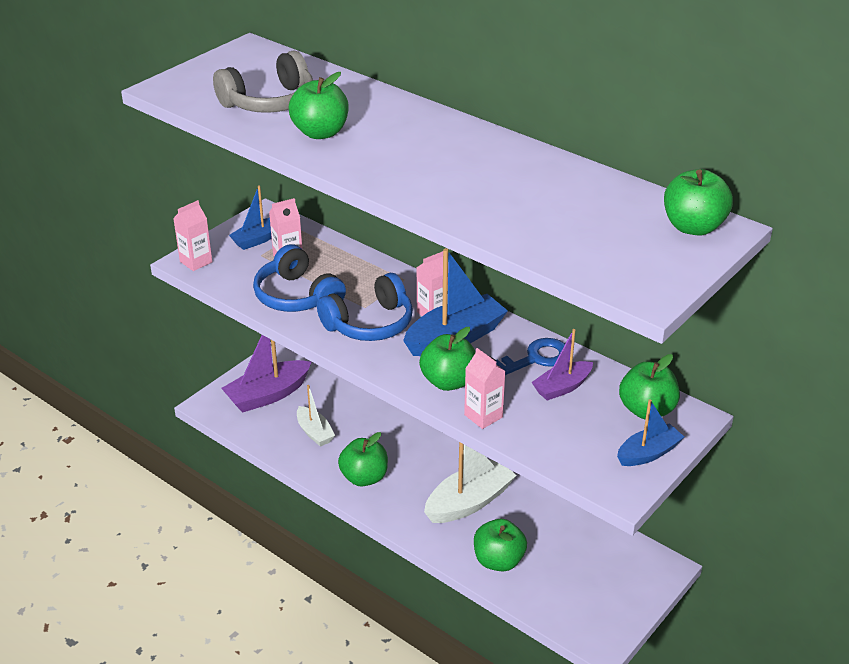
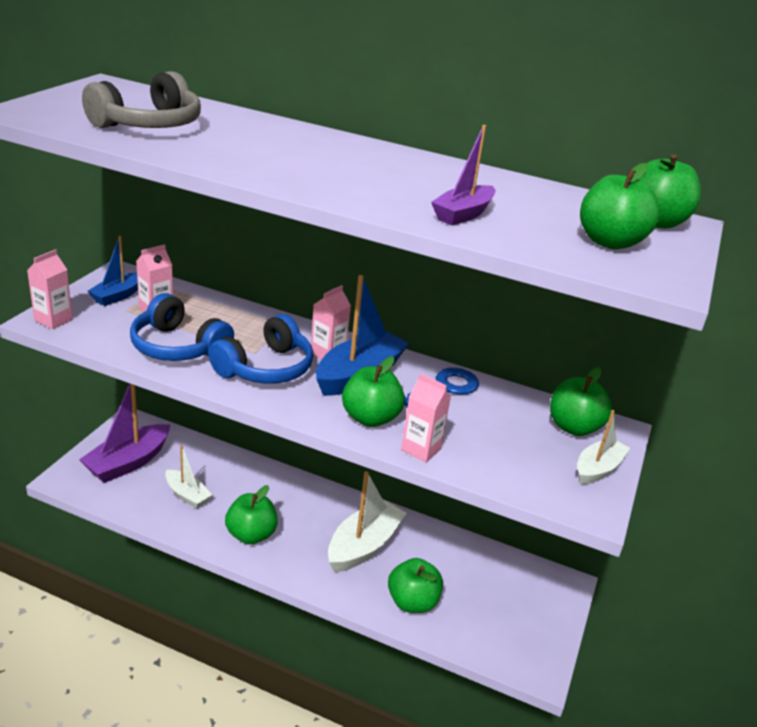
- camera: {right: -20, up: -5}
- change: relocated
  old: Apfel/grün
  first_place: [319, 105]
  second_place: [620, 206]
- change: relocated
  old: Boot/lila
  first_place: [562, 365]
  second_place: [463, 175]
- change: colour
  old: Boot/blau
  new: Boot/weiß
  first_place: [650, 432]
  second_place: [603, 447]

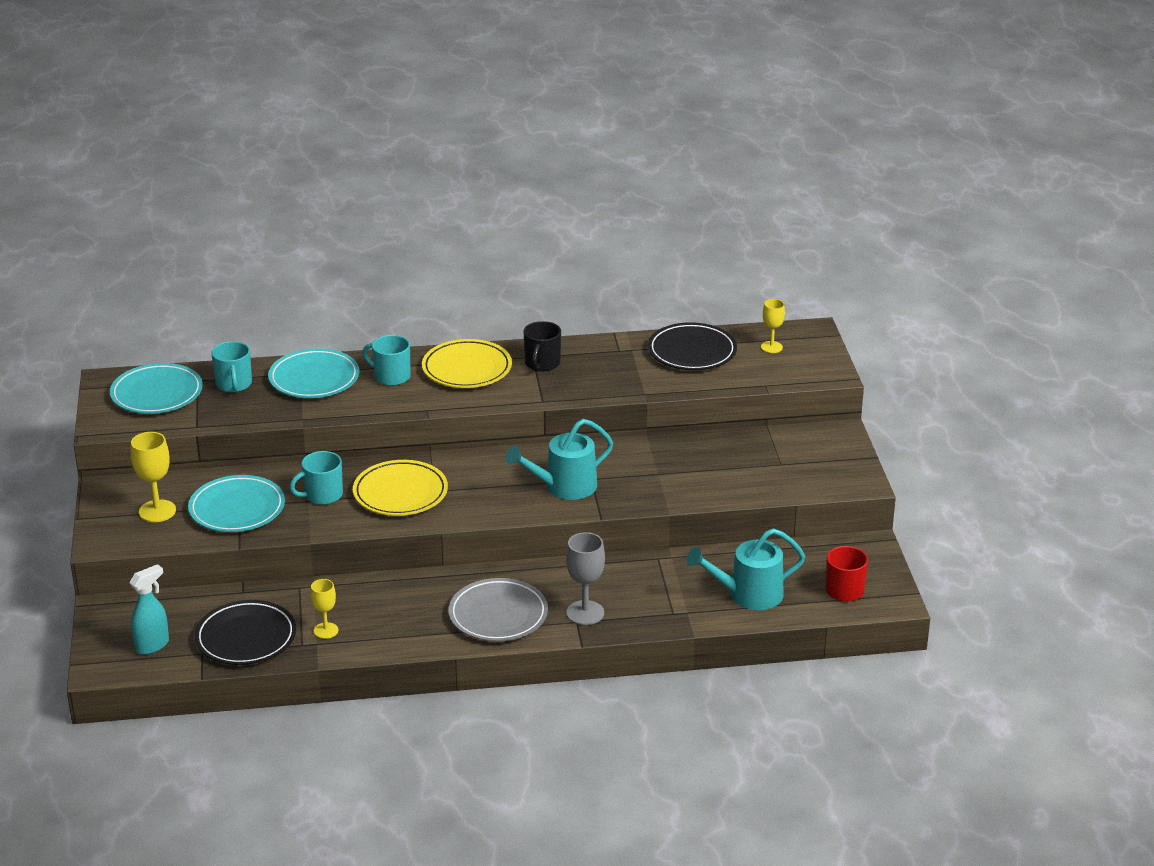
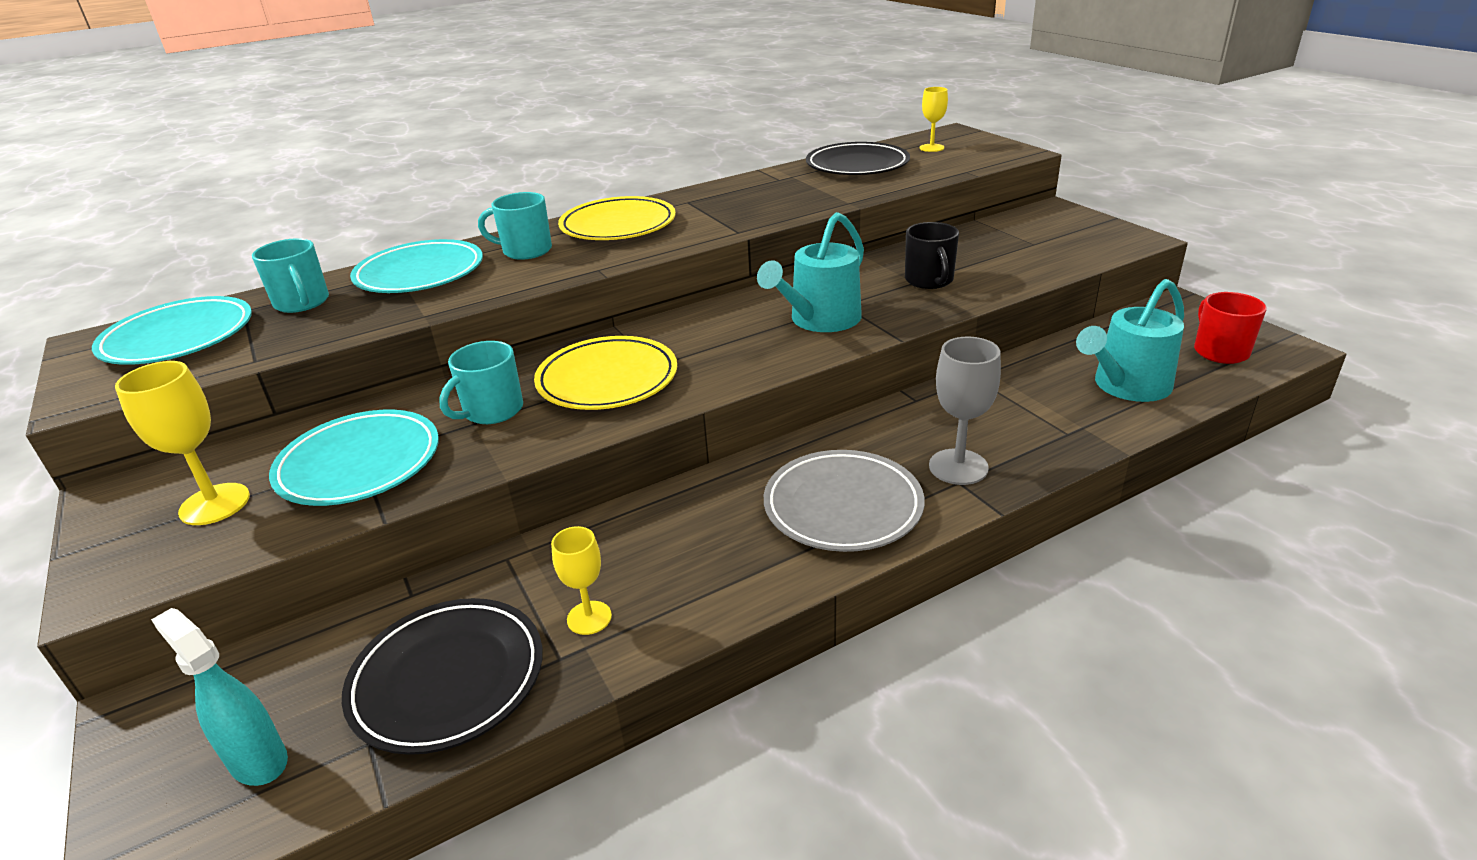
- camera: {right: -20, up: 0}
- change: relocated
  old: Tasse/schwarz
  first_place: [542, 346]
  second_place: [932, 255]
- change: spun
  old: Sprühflasche/türkis
  first_place: [149, 609]
  second_place: [219, 697]
  degrees: -75

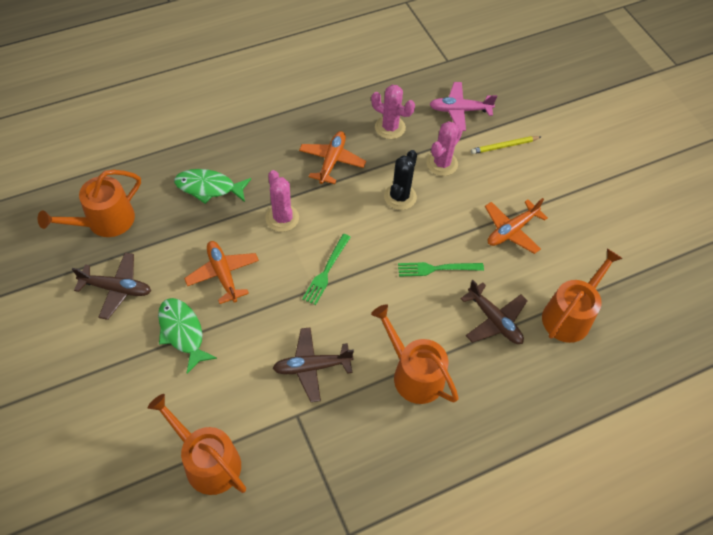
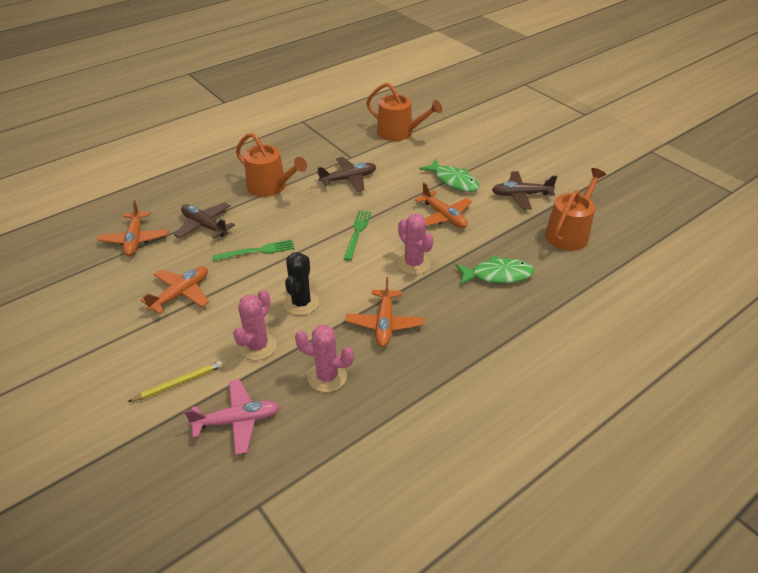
- camera: {right: 170, up: -15}
- change: exchanged
  old: Gießkanne/orange
  new: Flugzeug/orange
  first_place: [582, 295]
  second_place: [133, 228]

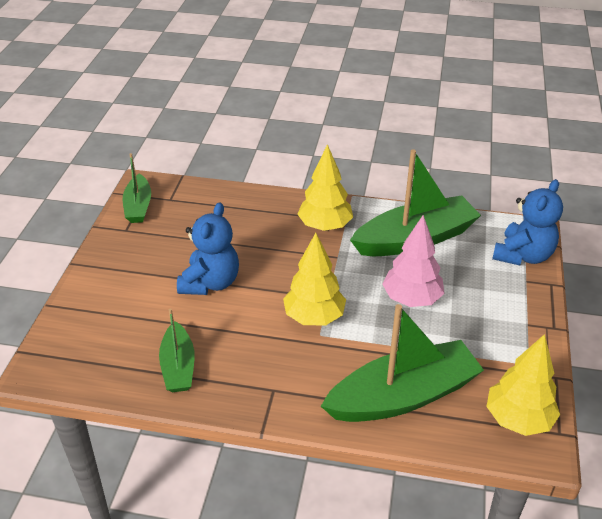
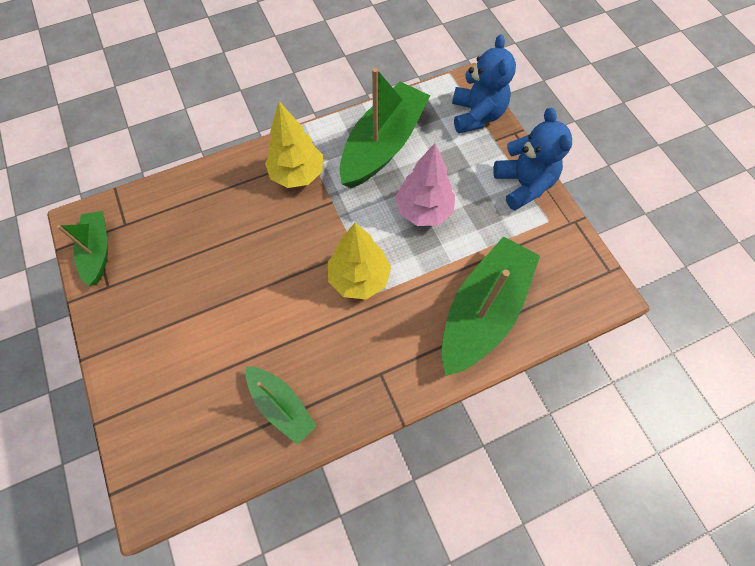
- camera: {right: -35, up: 25}
- change: missing
  old: Baum/gelb
  first_place: [523, 385]
- change: relocated
  old: Teddybär/blau
  first_place: [208, 248]
  second_place: [532, 158]
- change: spun
  old: Boot/grün
  first_place: [137, 188]
  second_place: [82, 248]
  degrees: -150

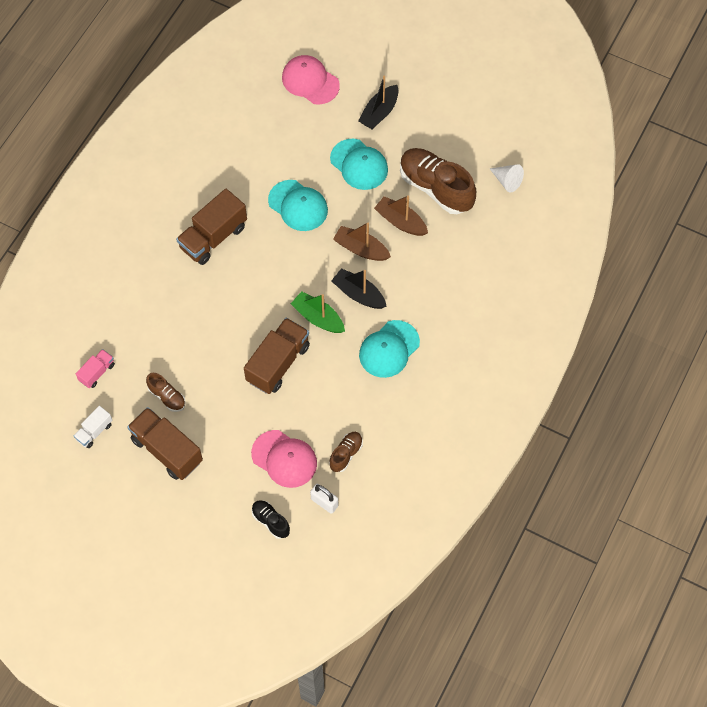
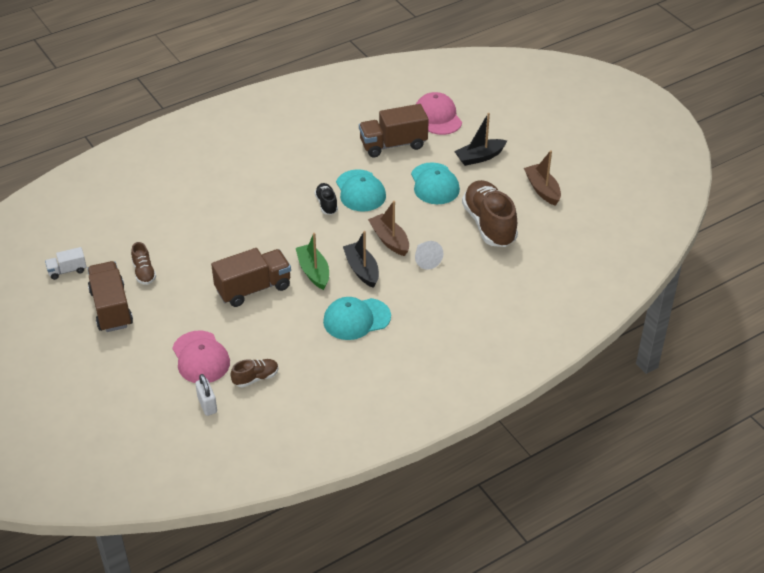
- camera: {right: 30, up: -20}
- change: missing
  old: Lastwagen/rosa
  first_place: [95, 368]
- change: relocated
  old: Lastwagen/braun
  first_place: [211, 227]
  second_place: [394, 130]
- change: relocated
  old: Schuh/schwarz
  first_place: [271, 519]
  second_place: [326, 199]
- change: relocated
  old: Boot/braun
  first_place: [401, 215]
  second_place: [542, 177]
- change: relocated
  old: Kegel/weiß
  first_place: [506, 178]
  second_place: [429, 255]

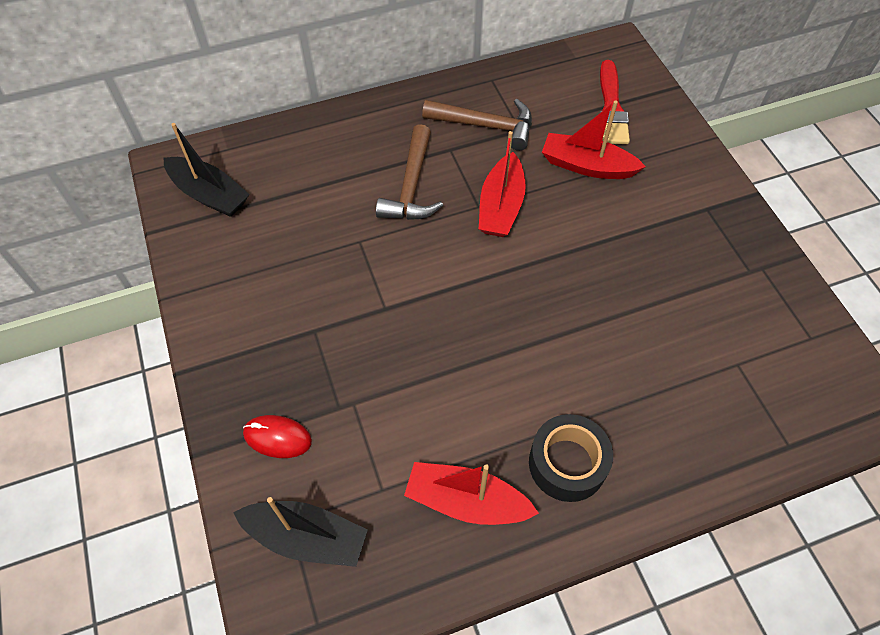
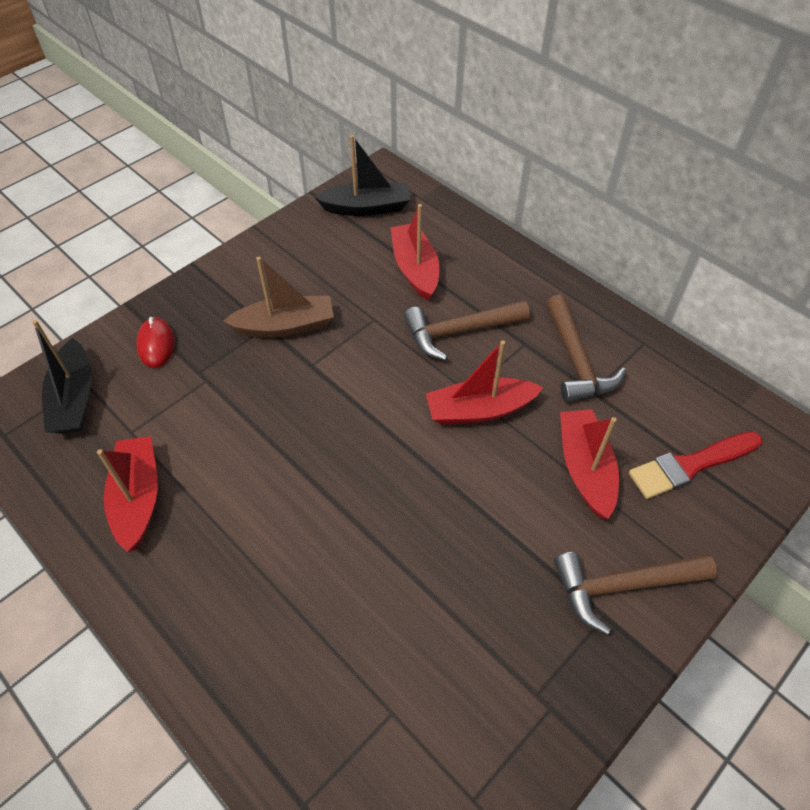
- camera: {right: 65, up: -5}
- change: missing
  old: Klebeband/schwarz
  first_place: [571, 458]
- change: appeared
  new: Boot/braun
  second_place: [278, 297]
- change: appeared
  new: Boot/rot
  second_place: [414, 252]
- change: appeared
  new: Hammer/braun
  second_place: [635, 593]
- change: spun
  old: Boot/schwarz
  first_place: [206, 170]
  second_place: [362, 175]
  degrees: -105

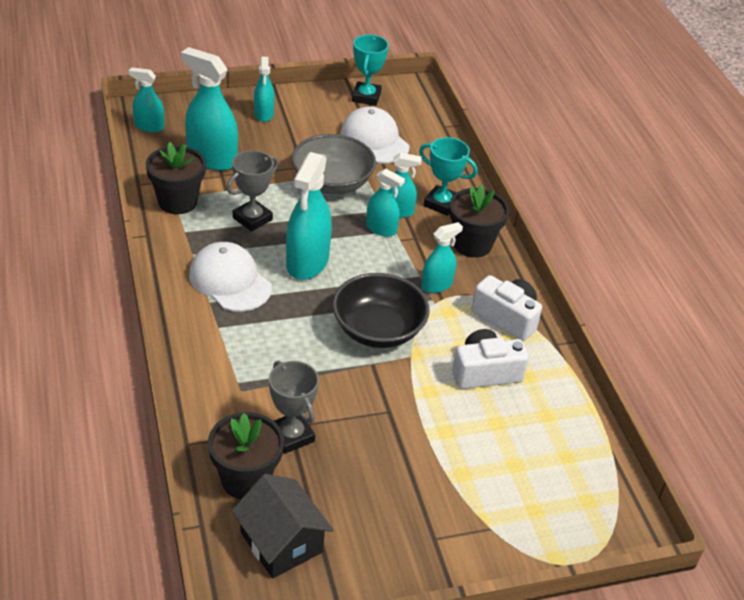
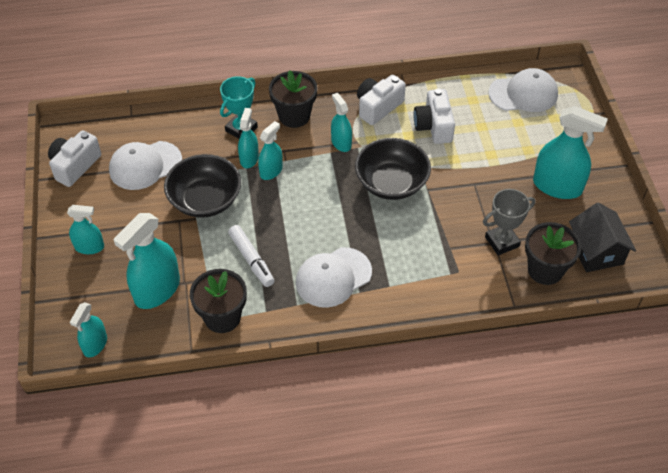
- camera: {right: -80, up: 10}
- change: appeared
  new: Kappe/weiß
  second_place: [523, 90]
- change: relocated
  old: Sprühflasche/türkis
  first_place: [309, 216]
  second_place: [570, 152]
- change: exchanged
  old: Pokal/grau
  new: Filzstift/weiß
  first_place: [252, 191]
  second_place: [251, 256]
- change: exchanged
  old: Pokal/türkis
  new: Kamera/weiß
  first_place: [370, 70]
  second_place: [74, 158]
- change: colour
  old: Schüssel/grau
  new: Schüssel/schwarz
  first_place: [333, 164]
  second_place: [202, 186]
- change: spun
  old: Haus/schwarz
  first_place: [282, 526]
  second_place: [602, 237]
  degrees: -75

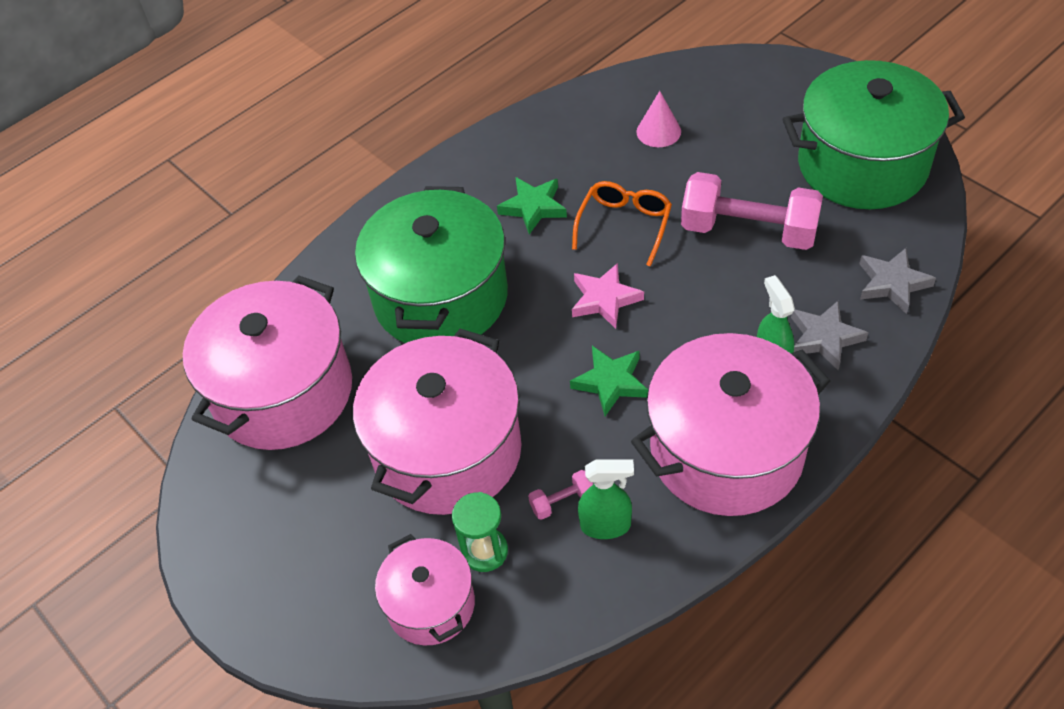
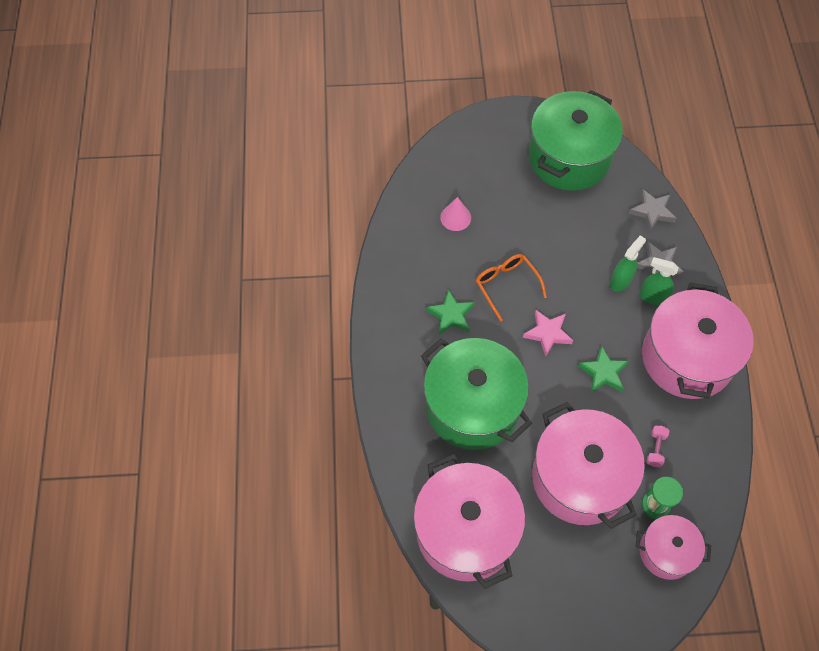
- camera: {right: -55, up: 10}
- change: missing
  old: Hantel/rosa
  first_place: [752, 211]
- change: relocated
  old: Sprühflasche/grün
  first_place: [606, 499]
  second_place: [628, 263]

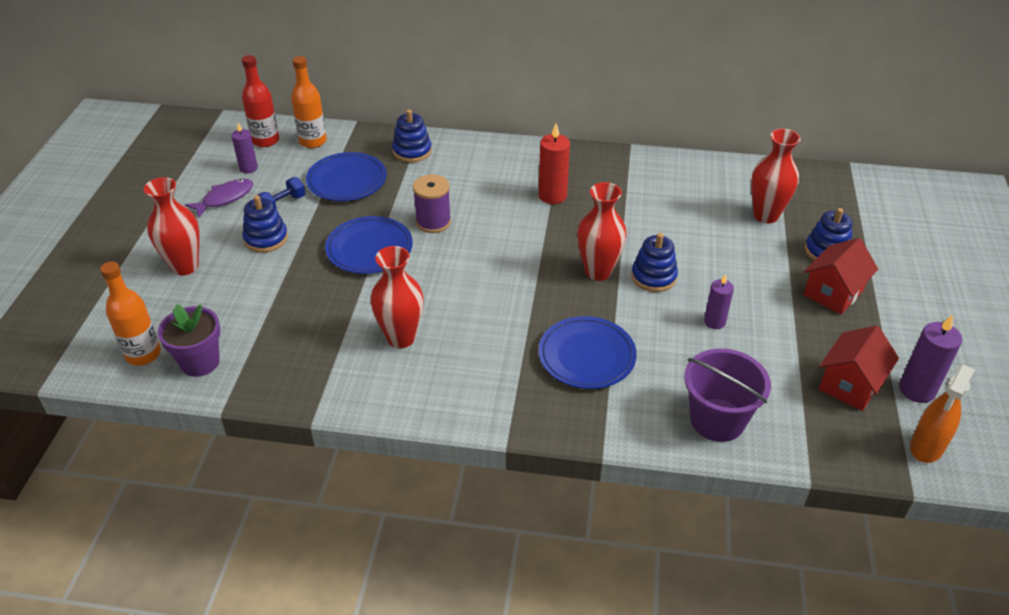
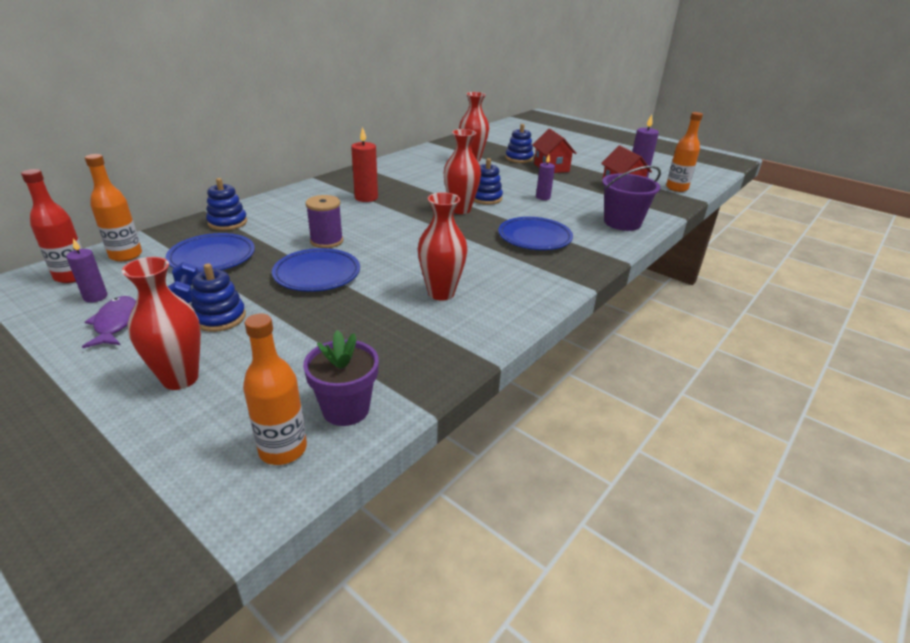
- camera: {right: -60, up: -10}
- change: exchanged
  old: Sprühflasche/orange
  new: Flasche/orange
  first_place: [942, 413]
  second_place: [684, 152]

